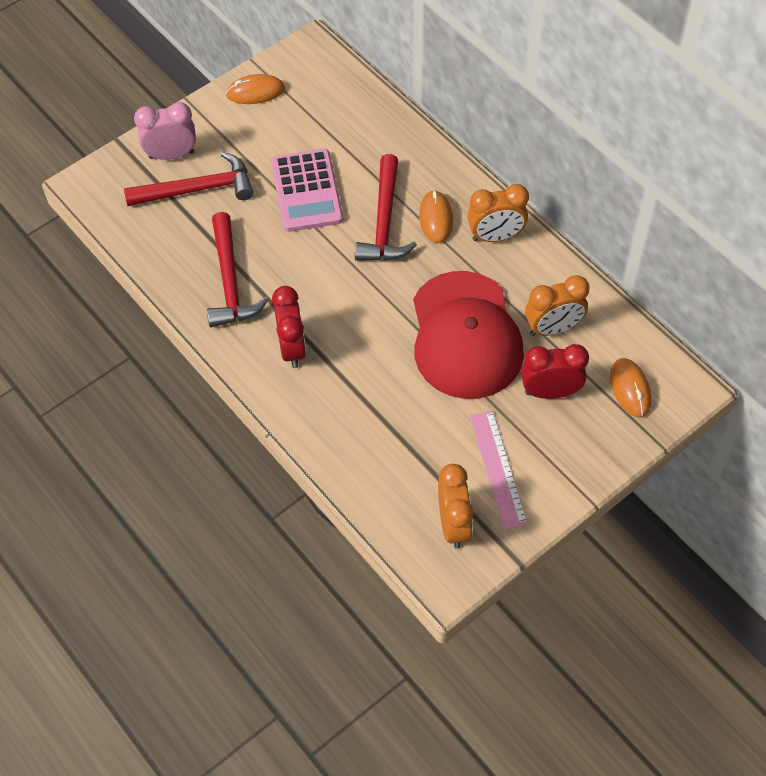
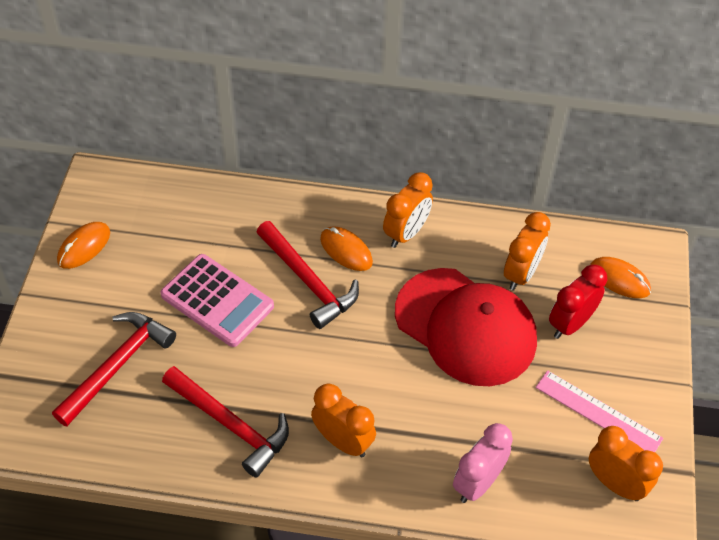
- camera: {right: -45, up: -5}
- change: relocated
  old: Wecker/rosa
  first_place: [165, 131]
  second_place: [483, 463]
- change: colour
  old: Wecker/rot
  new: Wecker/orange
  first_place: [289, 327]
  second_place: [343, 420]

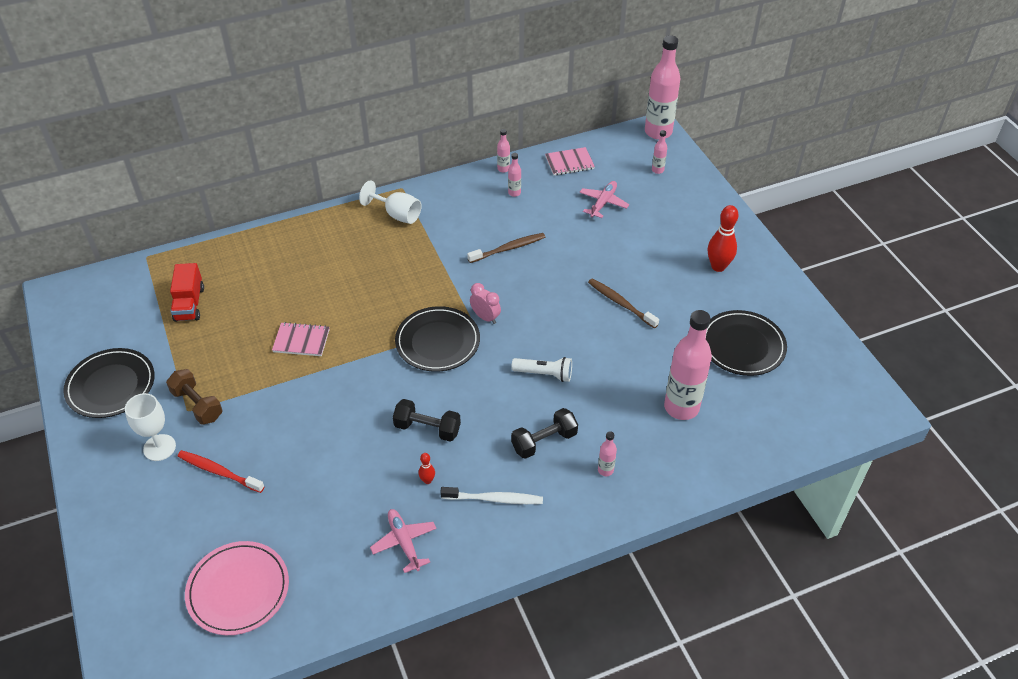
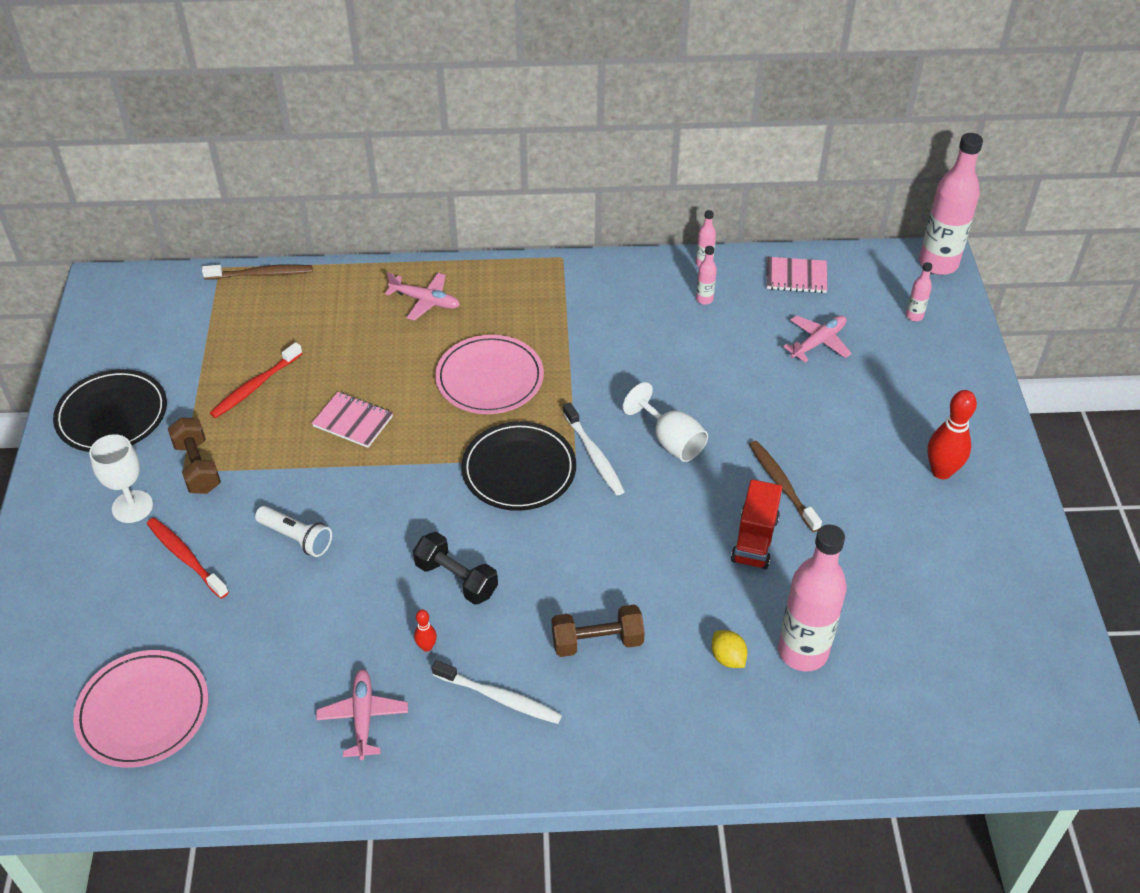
- camera: {right: 20, up: 0}
- change: missing
  old: Flasche/rosa
  first_place: [607, 453]
- change: missing
  old: Teller/schwarz
  first_place: [746, 343]
- change: appeared
  new: Zahnbürste/rot
  second_place: [256, 380]
- change: appeared
  new: Flugzeug/rosa
  second_place: [422, 296]
- change: appeared
  new: Teller/rosa
  second_place: [489, 374]
- change: appeared
  new: Zitrone/gelb
  second_place: [729, 649]
- change: relocated
  old: Lastwagen/rot
  first_place: [187, 292]
  second_place: [756, 524]
- change: relocated
  old: Kelch/weiß
  first_place: [390, 202]
  second_place: [665, 422]
- change: relocated
  old: Zahnbürste/braun
  first_place: [506, 248]
  second_place: [257, 271]
- change: relocated
  old: Taschenlampe/weiß
  first_place: [541, 369]
  second_place: [293, 531]
- change: exchanged
  old: Wecker/rosa
  new: Zahnbürste/weiß
  first_place: [485, 303]
  second_place: [594, 448]
- change: colour
  old: Hantel/schwarz
  new: Hantel/braun
  first_place: [544, 433]
  second_place: [598, 631]

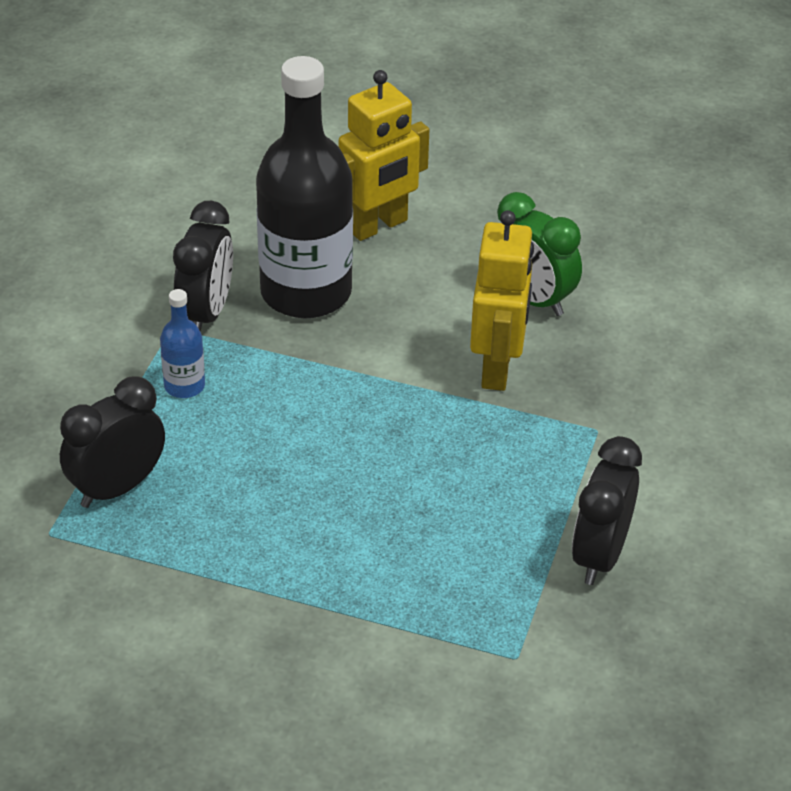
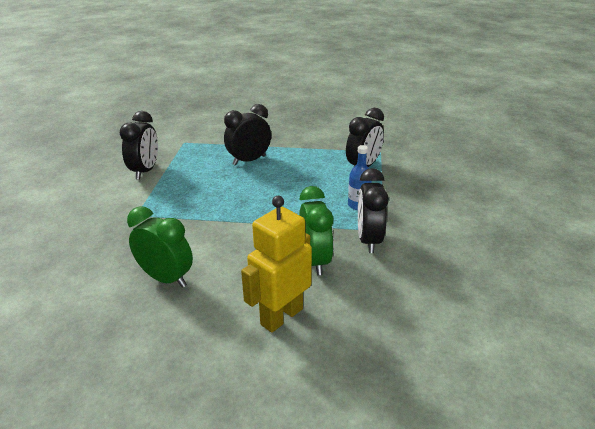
- camera: {right: 170, up: -10}
- change: missing
  old: Roboter/gelb
  first_place: [502, 300]
- change: appeared
  new: Wecker/schwarz
  second_place: [247, 135]
- change: exchanged
  old: Flasche/schwarz
  new: Wecker/grün
  first_place: [304, 187]
  second_place: [316, 230]

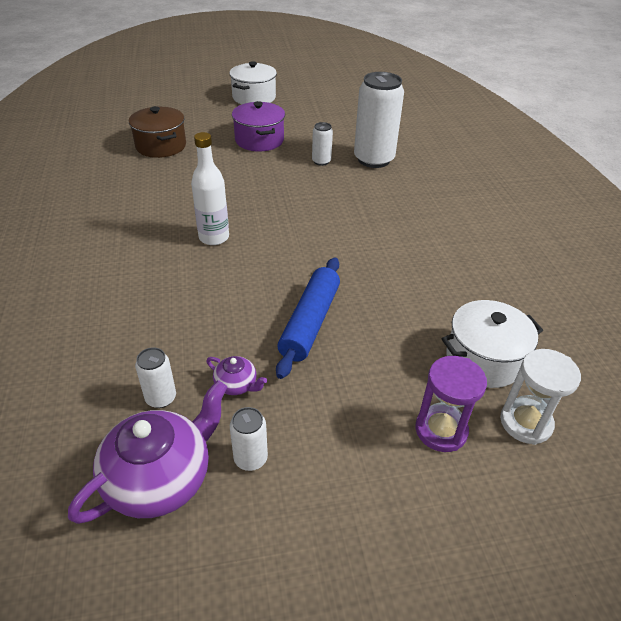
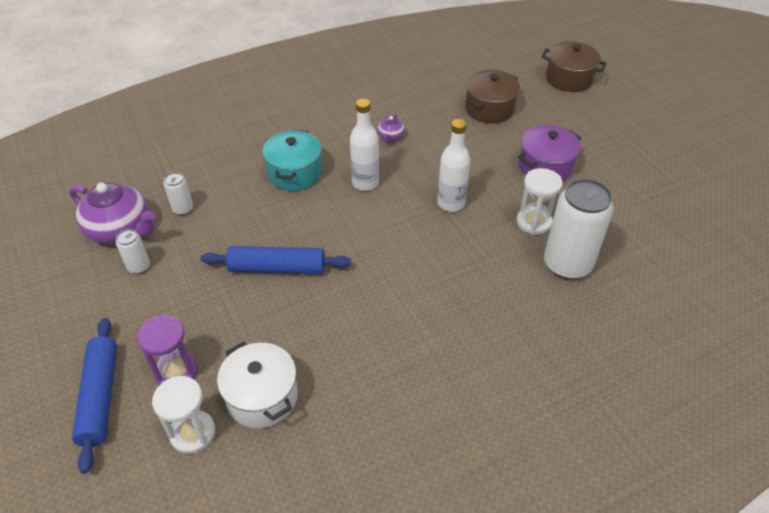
- camera: {right: 75, up: 5}
- change: missing
  old: Kochtopf/weiß
  first_place: [253, 82]
- change: appeared
  new: Nudelholz/blau
  second_place: [94, 396]
- change: appeared
  new: Kochtopf/türkis
  second_place: [292, 160]
- change: appeared
  new: Flasche/weiß
  second_place: [453, 165]
- change: appeared
  new: Kochtopf/braun
  second_place: [574, 66]
- change: relocated
  old: Teekanne/lila
  first_place: [236, 375]
  second_place: [391, 128]
- change: exchanged
  old: Dose/weiß
  new: Sanduhr/weiß
  first_place: [322, 144]
  second_place: [540, 201]

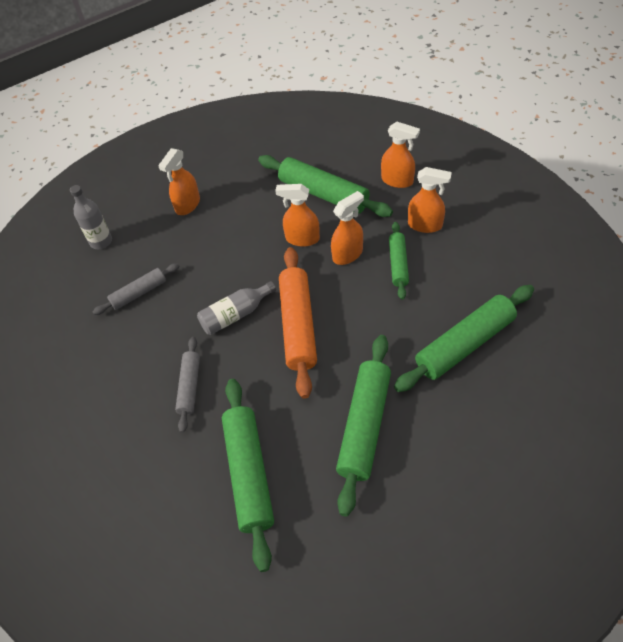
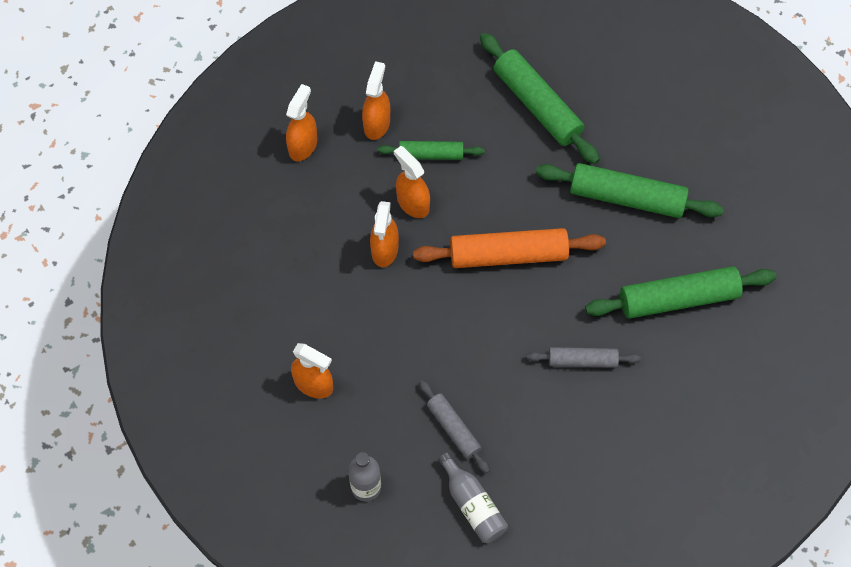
- camera: {right: -95, up: 10}
- change: missing
  old: Nudelholz/grün
  first_place: [325, 186]
- change: relocated
  old: Flasche/grau
  first_place: [236, 308]
  second_place: [473, 497]

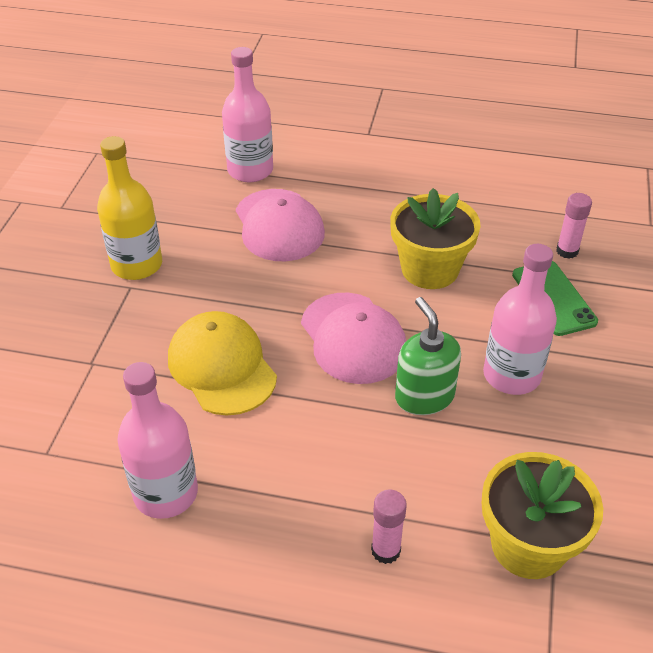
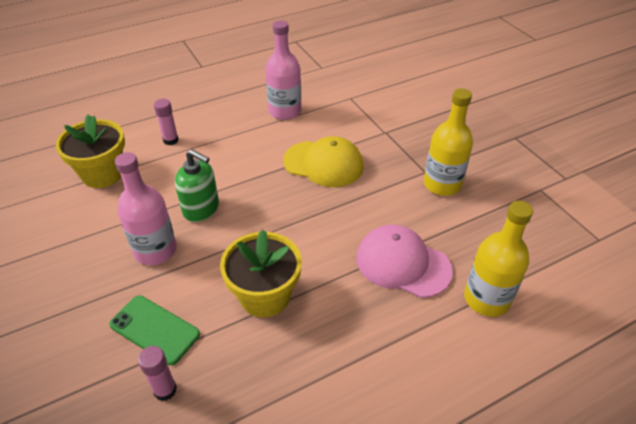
- camera: {right: 140, up: 0}
- change: missing
  old: Kappe/rosa
  first_place: [353, 338]
- change: colour
  old: Flasche/rosa
  new: Flasche/gelb
  first_place: [247, 115]
  second_place: [498, 259]

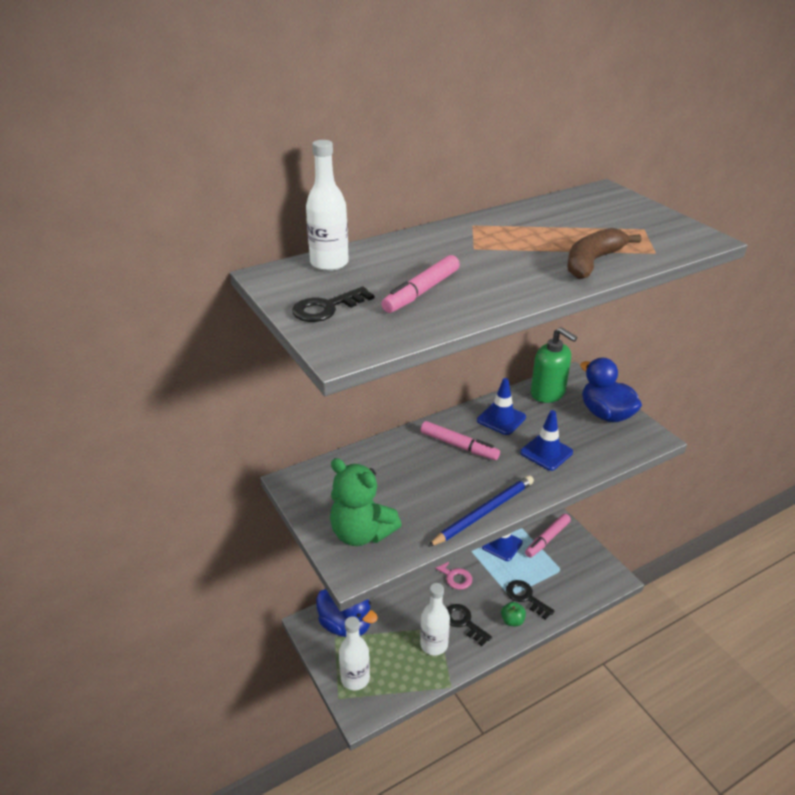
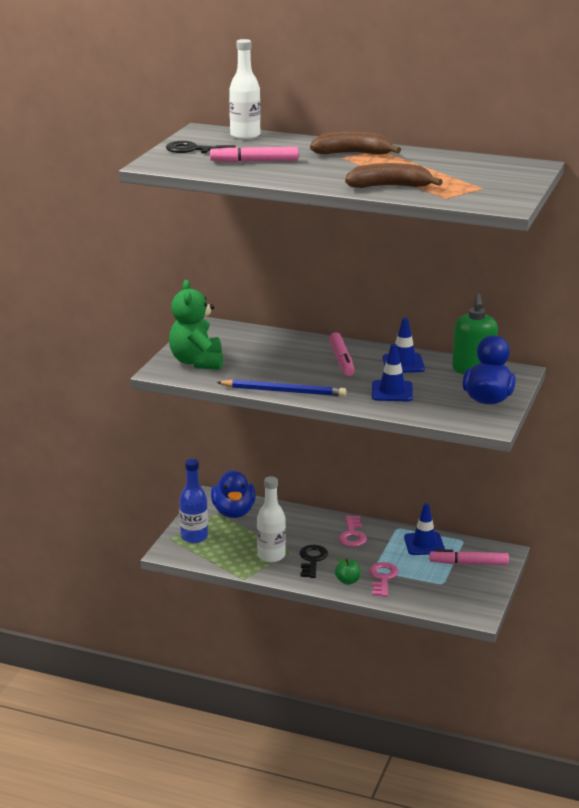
- camera: {right: 50, up: -10}
- change: appeared
  new: Banane/braun
  second_place: [355, 143]
- change: colour
  old: Flasche/weiß
  new: Flasche/blau
  first_place: [354, 653]
  second_place: [193, 501]
- change: colour
  old: Schlüssel/schwarz
  new: Schlüssel/rosa
  first_place: [530, 600]
  second_place: [383, 579]

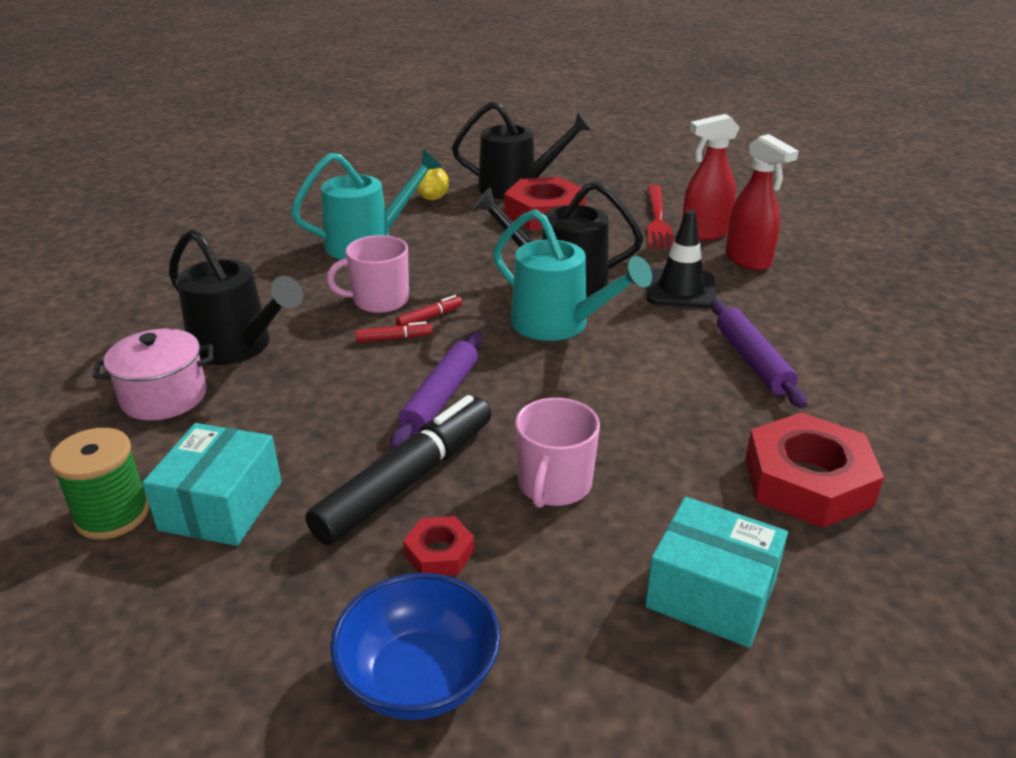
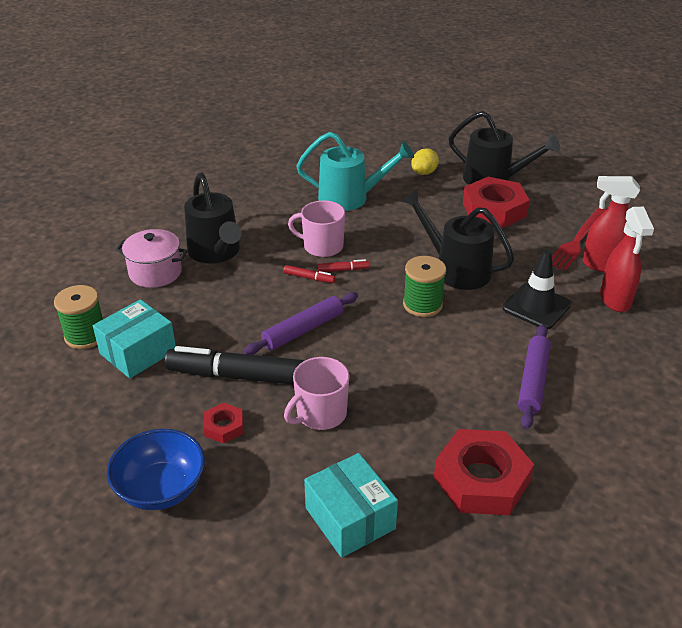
- camera: {right: 30, up: 5}
- change: exchanged
  old: Gießkanne/türkis
  new: Garnrolle/grün
  first_place: [572, 275]
  second_place: [424, 286]
- change: spun
  old: Filzstift/schwarz
  first_place: [398, 470]
  second_place: [235, 365]
  degrees: -150

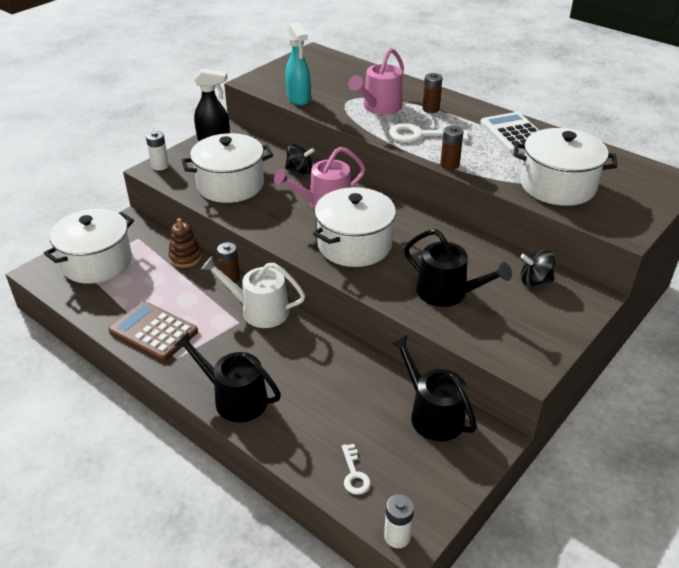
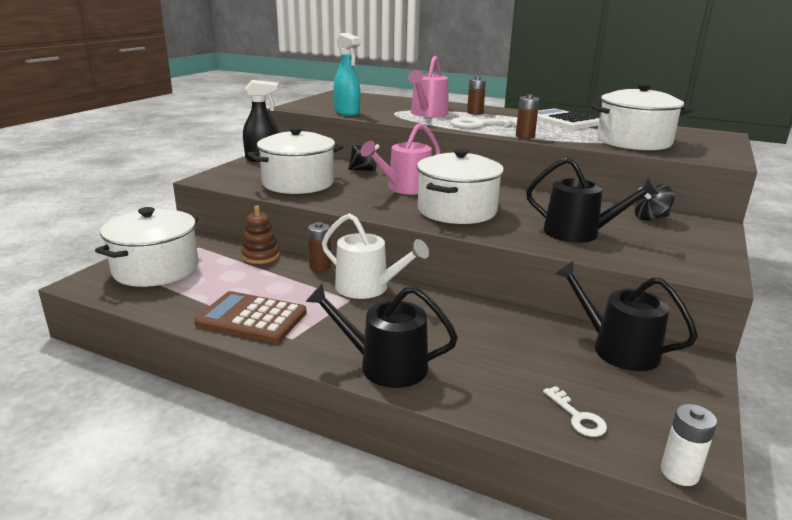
- camera: {right: -15, up: -15}
- change: missing
  old: Batterie/weiß
  first_place: [157, 150]
- change: spun
  old: Gießkanne/weiß
  first_place: [253, 292]
  second_place: [375, 256]
  degrees: -150

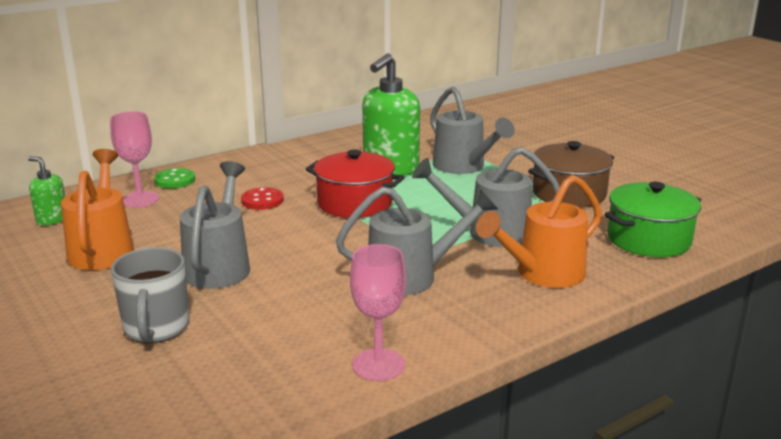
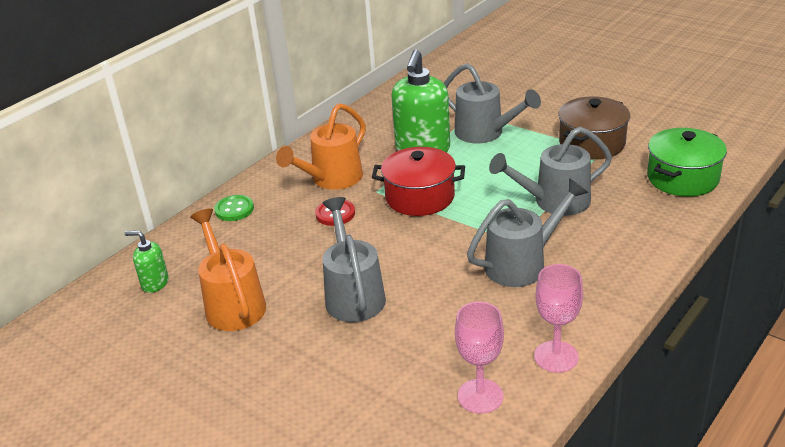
- camera: {right: -15, up: 10}
- change: missing
  old: Tasse/grau
  first_place: [150, 295]
- change: relocated
  old: Kelch/rosa
  first_place: [134, 159]
  second_place: [479, 357]
- change: relocated
  old: Gießkanne/orange
  first_place: [539, 231]
  second_place: [321, 146]

